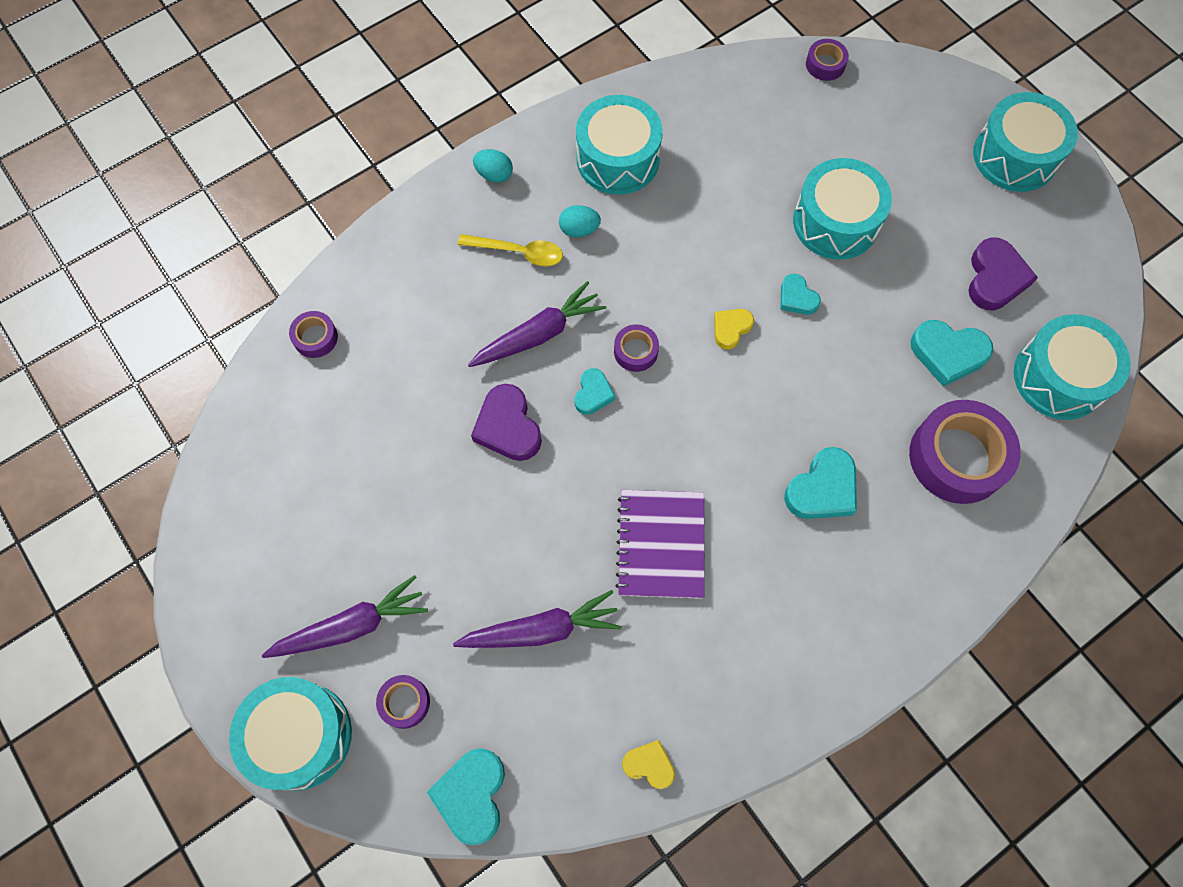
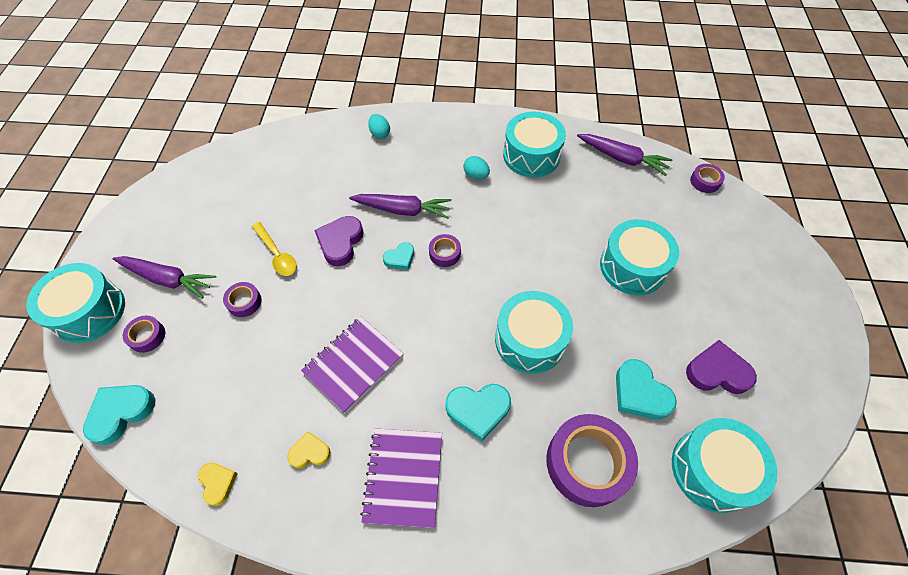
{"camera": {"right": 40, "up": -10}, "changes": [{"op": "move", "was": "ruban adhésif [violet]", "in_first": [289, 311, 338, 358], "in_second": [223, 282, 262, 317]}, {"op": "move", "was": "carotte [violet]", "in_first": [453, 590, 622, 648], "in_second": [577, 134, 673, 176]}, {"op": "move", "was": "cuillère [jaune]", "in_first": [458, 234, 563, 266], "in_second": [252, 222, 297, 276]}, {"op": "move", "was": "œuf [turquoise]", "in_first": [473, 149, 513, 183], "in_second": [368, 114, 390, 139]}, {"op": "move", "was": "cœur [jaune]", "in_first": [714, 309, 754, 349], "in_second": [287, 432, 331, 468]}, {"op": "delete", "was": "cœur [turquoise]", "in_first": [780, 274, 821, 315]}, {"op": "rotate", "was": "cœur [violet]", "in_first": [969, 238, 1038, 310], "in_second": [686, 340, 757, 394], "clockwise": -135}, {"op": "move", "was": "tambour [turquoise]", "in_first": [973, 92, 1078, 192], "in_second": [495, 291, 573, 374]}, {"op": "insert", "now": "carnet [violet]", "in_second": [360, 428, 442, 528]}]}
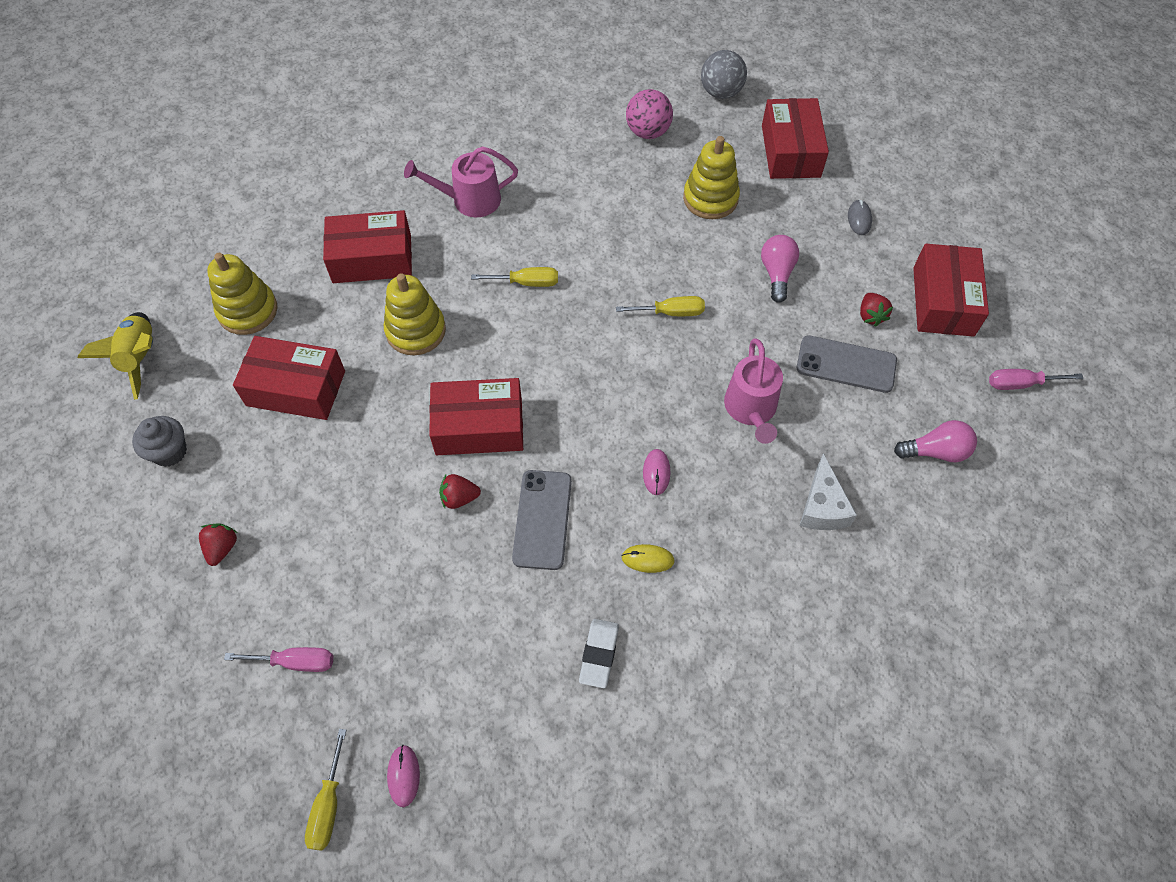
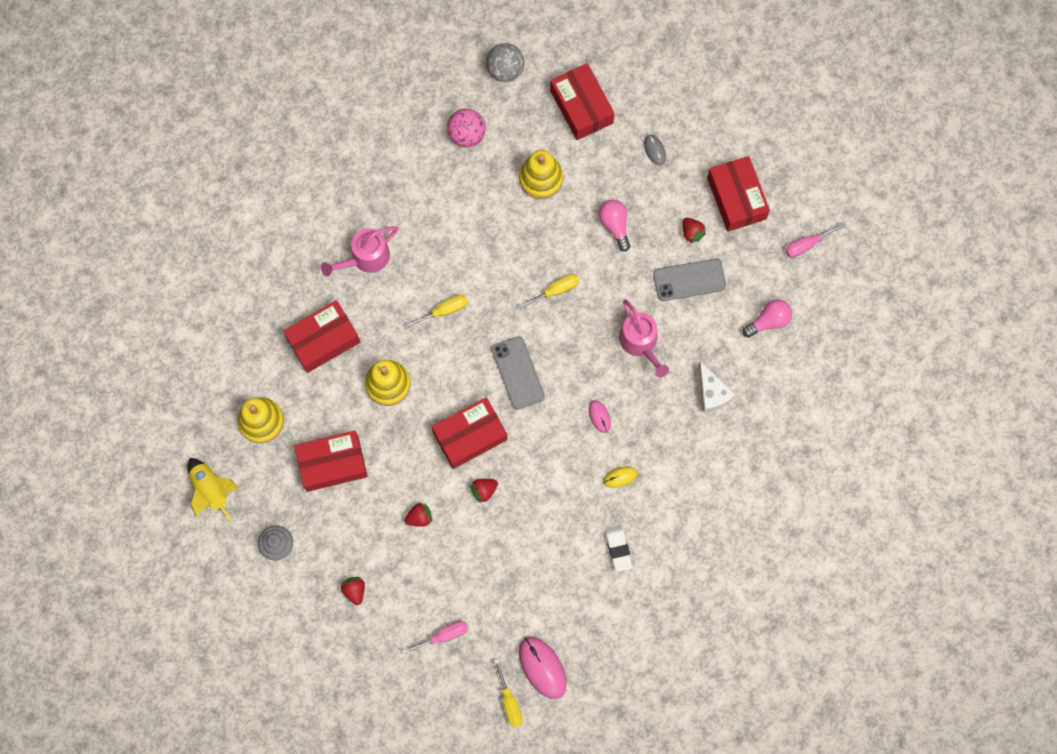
{"camera": {"right": -25, "up": 15}, "changes": [{"op": "resize", "was": "souris [rose]", "in_first": [387, 745, 420, 807], "in_second": [519, 637, 567, 699], "ratio": 1.89}, {"op": "move", "was": "téléphone [gris]", "in_first": [512, 470, 572, 570], "in_second": [492, 336, 545, 410]}, {"op": "insert", "now": "fraise [rouge]", "in_second": [404, 503, 432, 527]}]}
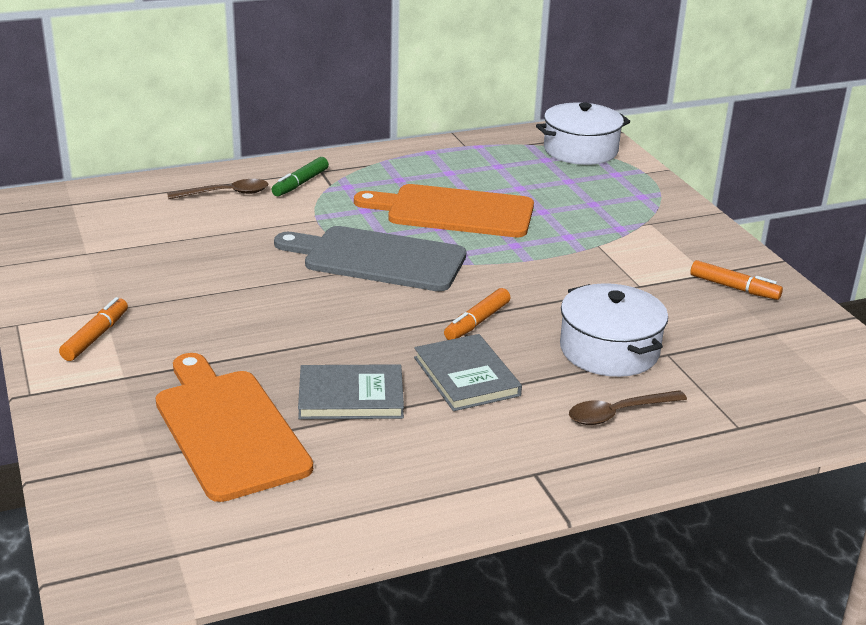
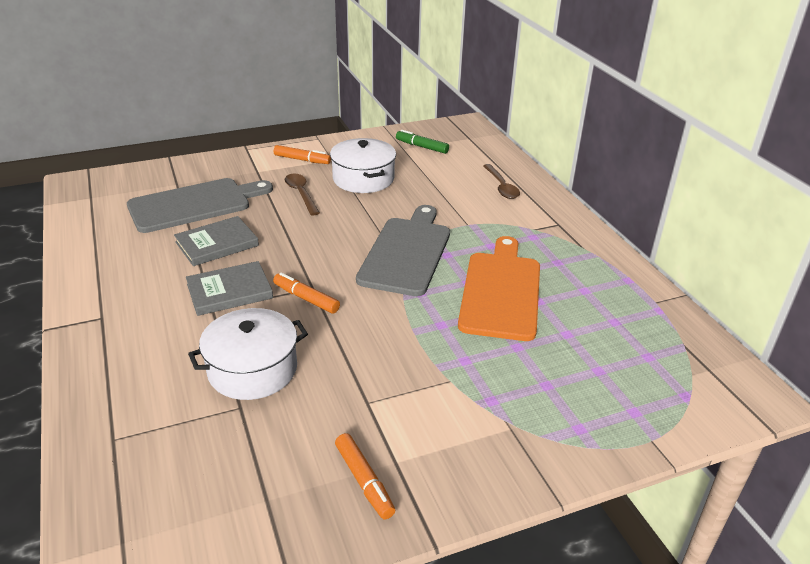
{"camera": {"right": 90, "up": 5}, "changes": [{"op": "recolor", "was": "planche à découper [orange]", "now": "planche à découper [gris]", "in_first": [156, 353, 313, 502], "in_second": [127, 178, 273, 233]}, {"op": "move", "was": "feutre [vert]", "in_first": [271, 157, 329, 196], "in_second": [396, 130, 449, 154]}, {"op": "rotate", "was": "livre [gris]", "in_first": [298, 364, 404, 420], "in_second": [174, 216, 259, 266], "clockwise": 60}, {"op": "move", "was": "marmite [blanc]", "in_first": [536, 102, 630, 165], "in_second": [330, 138, 396, 193]}, {"op": "move", "was": "cuillère [marron]", "in_first": [569, 390, 687, 425], "in_second": [285, 174, 320, 215]}, {"op": "rotate", "was": "feutre [orange]", "in_first": [690, 260, 783, 300], "in_second": [335, 433, 395, 519], "clockwise": -60}]}
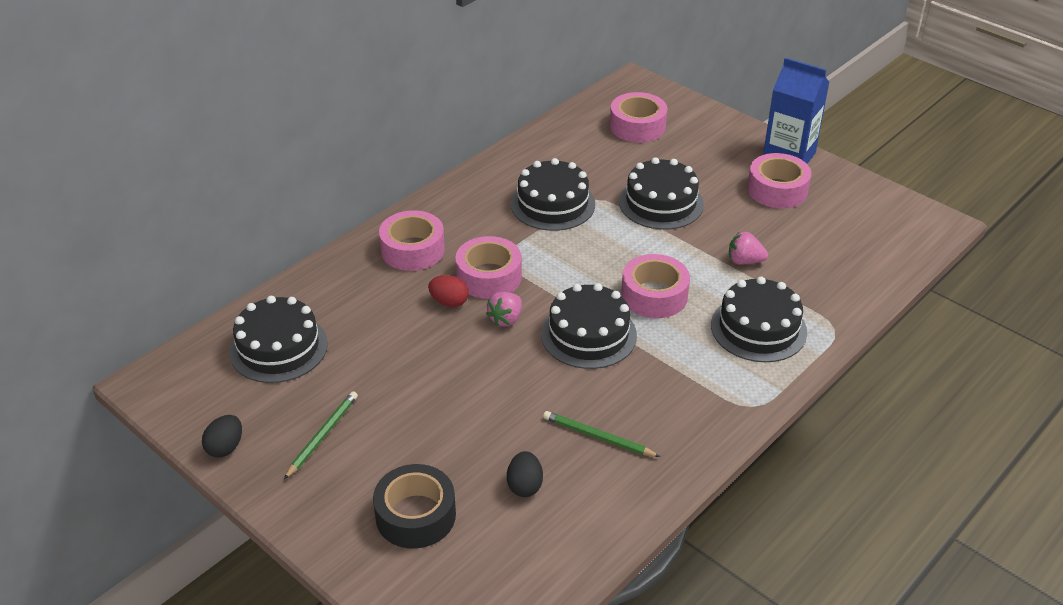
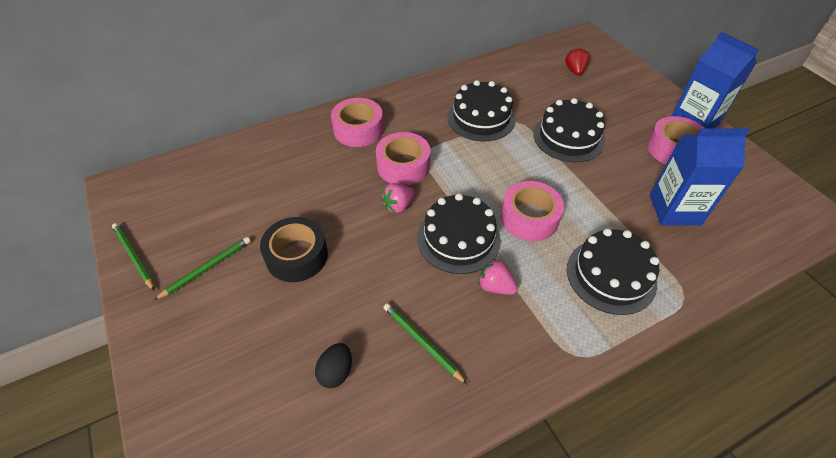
{"camera": {"right": 20, "up": 10}, "changes": [{"op": "replace", "was": "œuf [noir]", "now": "crayon [vert]", "in_first": [202, 415, 242, 458], "in_second": [112, 223, 155, 291]}, {"op": "delete", "was": "gâteau [noir]", "in_first": [229, 296, 328, 383]}, {"op": "move", "was": "ruban adhésif [noir]", "in_first": [373, 464, 456, 549], "in_second": [260, 217, 328, 282]}, {"op": "delete", "was": "œuf [rouge]", "in_first": [428, 275, 469, 307]}, {"op": "replace", "was": "ruban adhésif [rose]", "now": "fraise [rouge]", "in_first": [610, 92, 667, 143], "in_second": [565, 48, 590, 76]}, {"op": "move", "was": "fraise [rose]", "in_first": [729, 232, 768, 265], "in_second": [478, 259, 518, 295]}, {"op": "insert", "now": "brique de lait [bleu]", "in_second": [650, 128, 750, 226]}]}
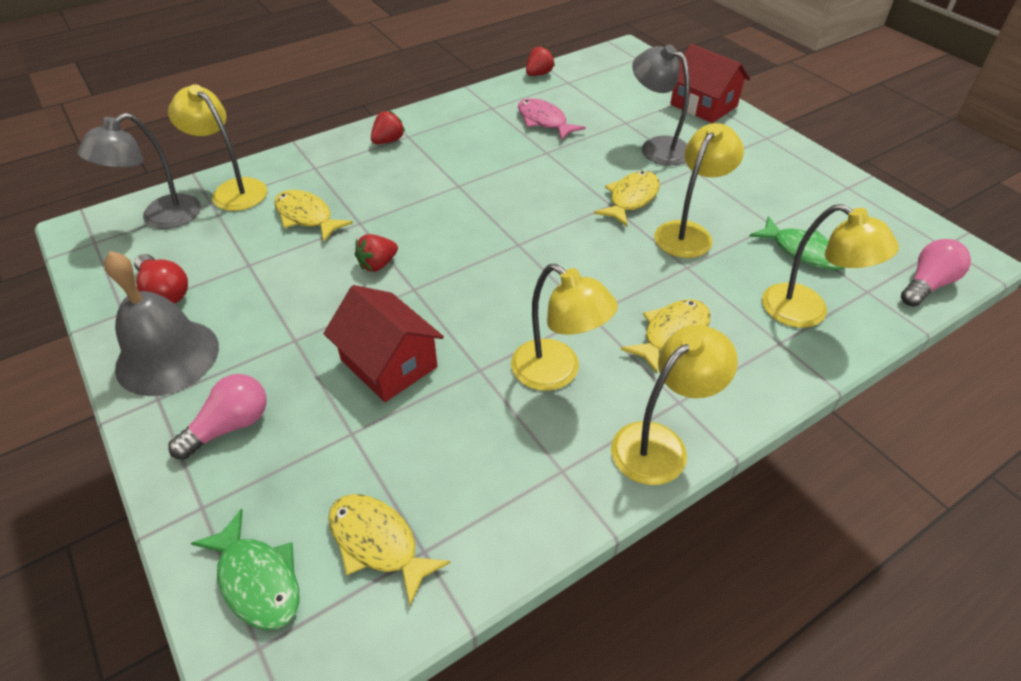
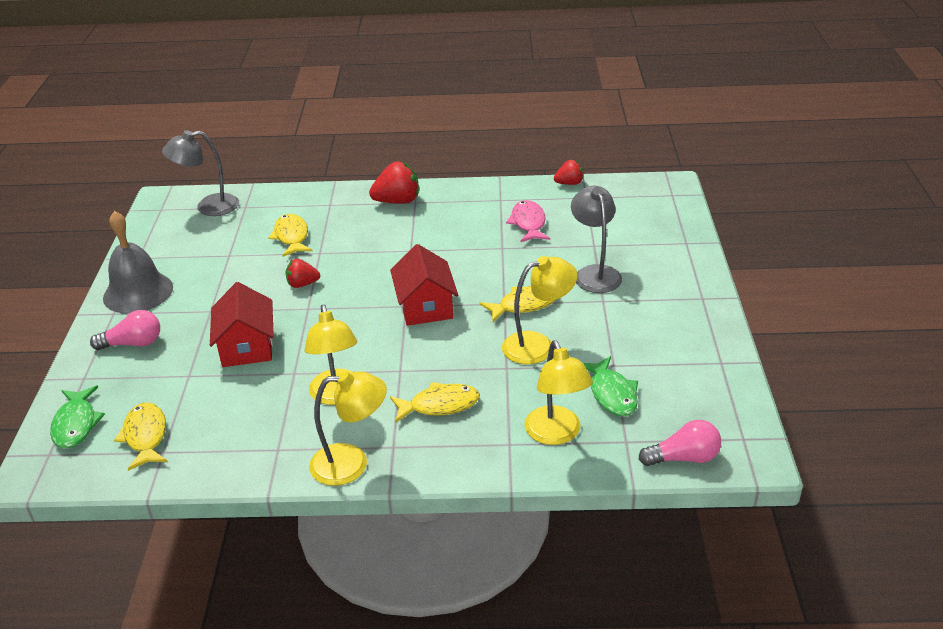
{"camera": {"right": 35, "up": -10}, "changes": [{"op": "delete", "was": "ampoule [rouge]", "in_first": [134, 254, 188, 304]}, {"op": "delete", "was": "lampe [jaune]", "in_first": [168, 84, 267, 211]}, {"op": "resize", "was": "fraise [rouge]", "in_first": [371, 110, 405, 144], "in_second": [369, 162, 419, 204], "ratio": 1.64}, {"op": "move", "was": "maison [rouge]", "in_first": [670, 44, 750, 123], "in_second": [390, 244, 458, 326]}]}
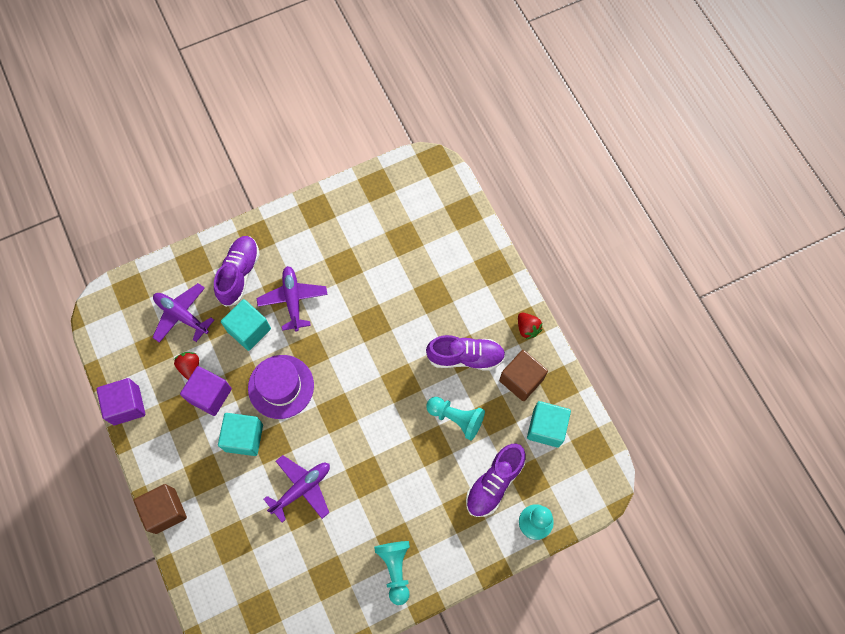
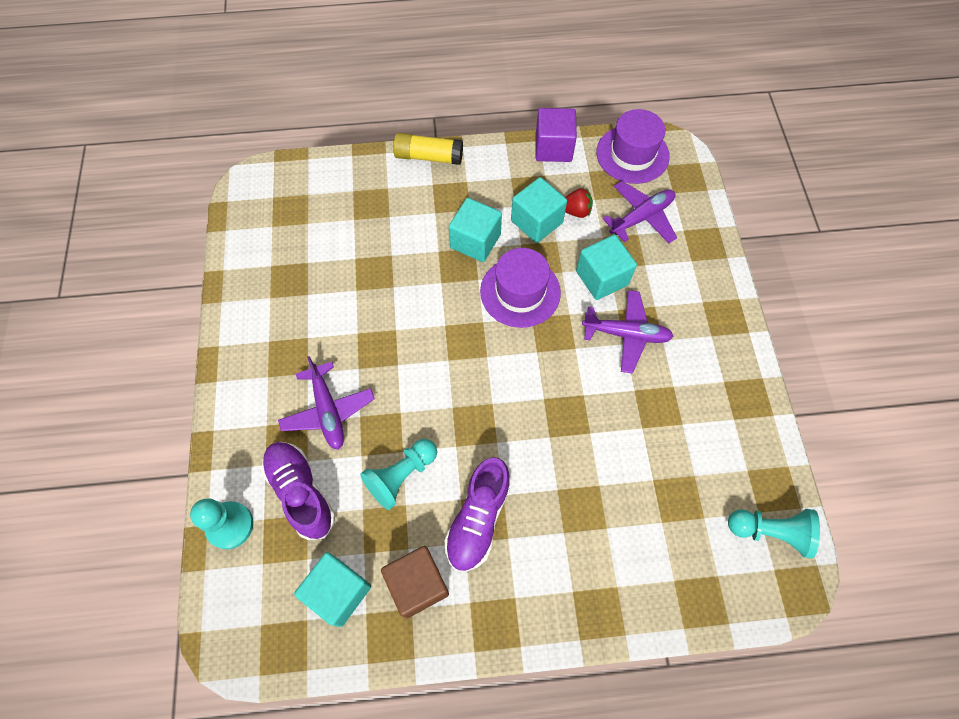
{"camera": {"right": 110, "up": -5}, "changes": [{"op": "replace", "was": "cube [marron]", "now": "bâton de colle [jaune]", "in_first": [134, 484, 187, 534], "in_second": [393, 133, 463, 165]}, {"op": "recolor", "was": "cube [violet]", "now": "cube [turquoise]", "in_first": [180, 366, 232, 416], "in_second": [511, 177, 567, 243]}, {"op": "delete", "was": "chaussure [violet]", "in_first": [214, 236, 260, 307]}, {"op": "move", "was": "avion [violet]", "in_first": [264, 455, 330, 522], "in_second": [278, 356, 375, 450]}, {"op": "move", "was": "pion [turquoise]", "in_first": [374, 541, 410, 605], "in_second": [728, 509, 820, 559]}, {"op": "delete", "was": "fraise [rouge]", "in_first": [518, 313, 543, 339]}, {"op": "insert", "now": "chapeau [violet]", "in_second": [597, 109, 670, 184]}]}
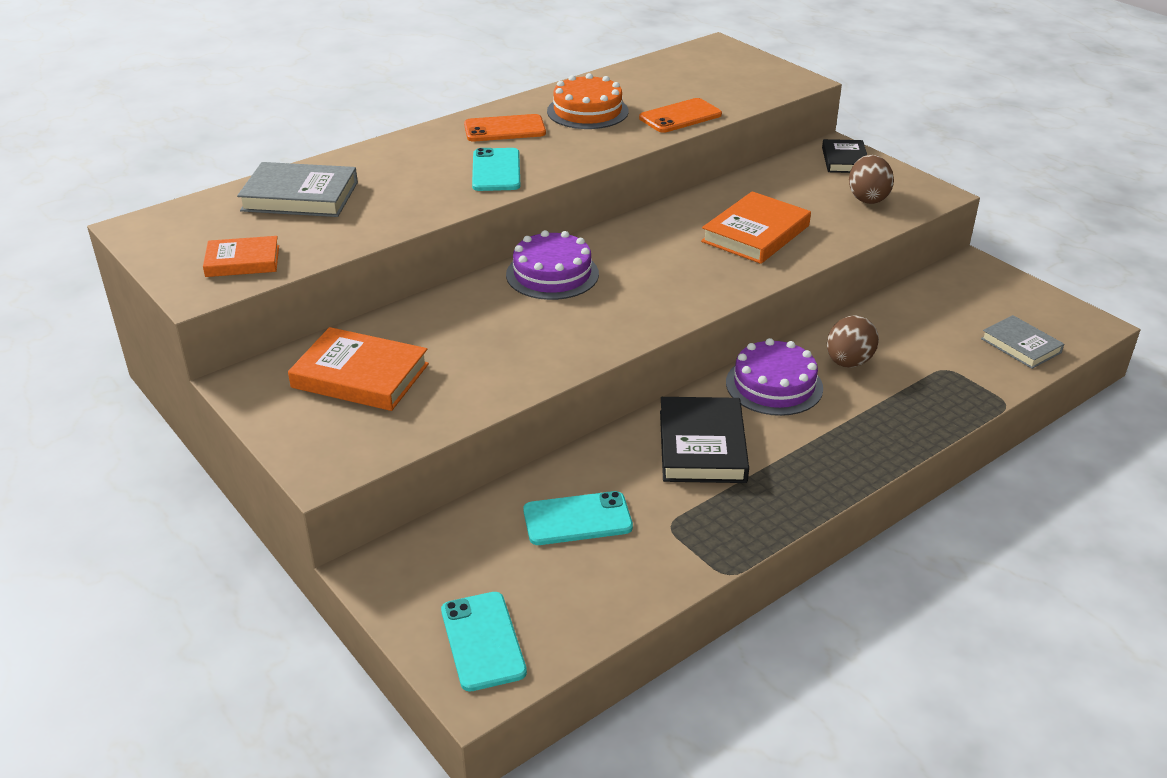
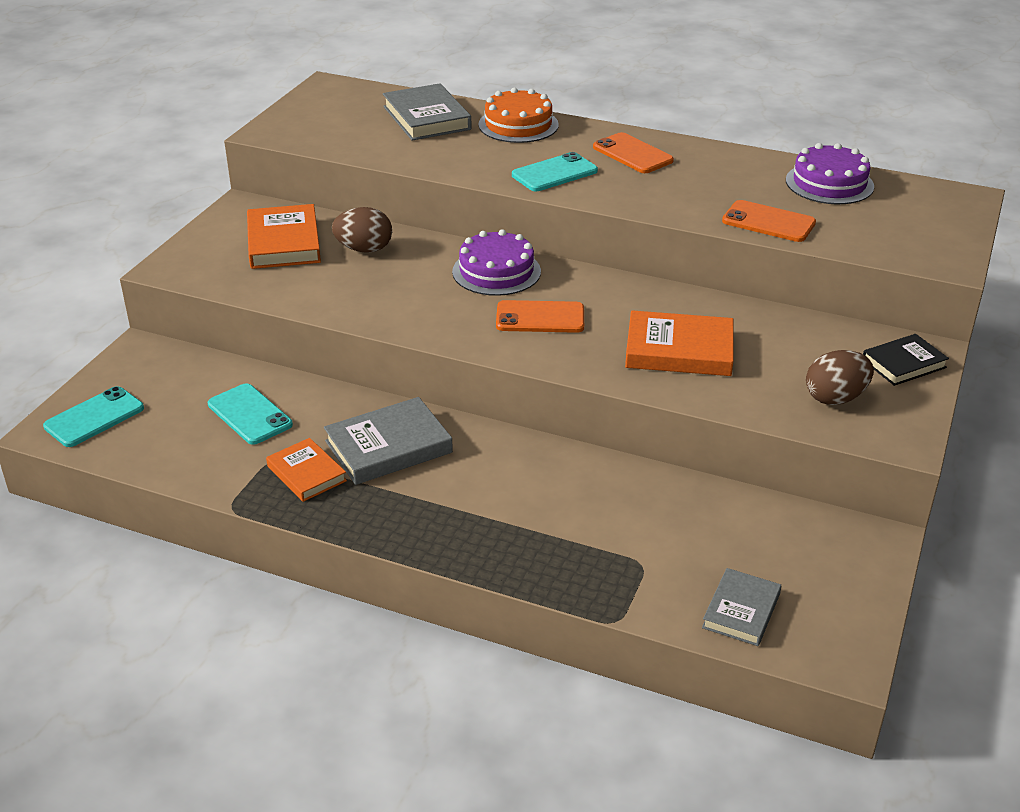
{"camera": {"right": 60, "up": 0}, "changes": [{"op": "move", "was": "livre [orange]", "in_first": [203, 236, 279, 277], "in_second": [266, 438, 347, 502]}, {"op": "move", "was": "gâteau [orange]", "in_first": [547, 73, 629, 129], "in_second": [478, 88, 559, 143]}, {"op": "recolor", "was": "livre [noir]", "now": "livre [gris]", "in_first": [660, 397, 749, 483], "in_second": [324, 397, 453, 485]}, {"op": "move", "was": "gâteau [violet]", "in_first": [726, 338, 823, 416], "in_second": [786, 143, 874, 204]}, {"op": "move", "was": "œuf [marron]", "in_first": [827, 315, 879, 368], "in_second": [332, 207, 392, 253]}, {"op": "insert", "now": "téléphone [orange]", "in_second": [496, 300, 584, 333]}]}
